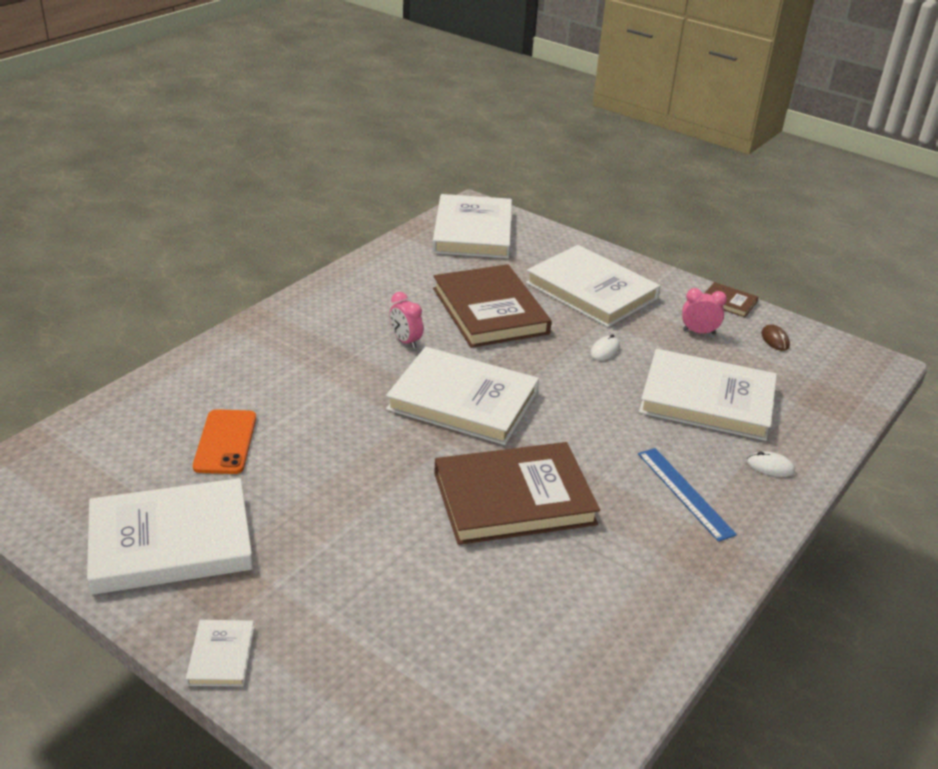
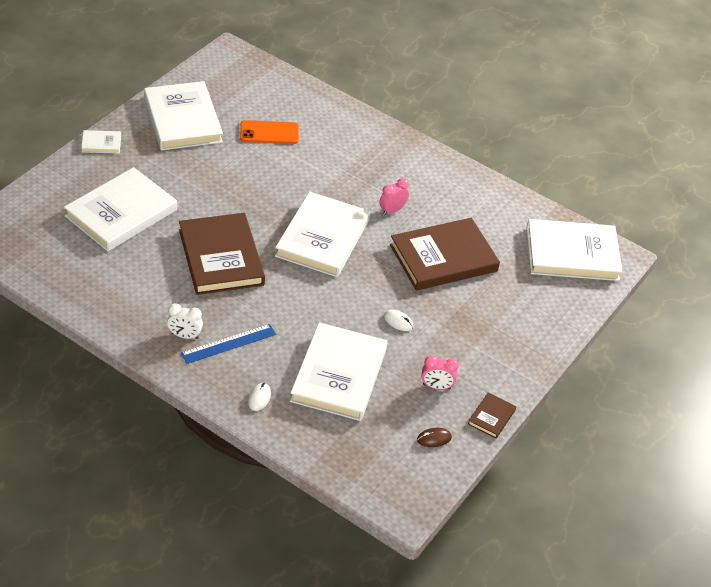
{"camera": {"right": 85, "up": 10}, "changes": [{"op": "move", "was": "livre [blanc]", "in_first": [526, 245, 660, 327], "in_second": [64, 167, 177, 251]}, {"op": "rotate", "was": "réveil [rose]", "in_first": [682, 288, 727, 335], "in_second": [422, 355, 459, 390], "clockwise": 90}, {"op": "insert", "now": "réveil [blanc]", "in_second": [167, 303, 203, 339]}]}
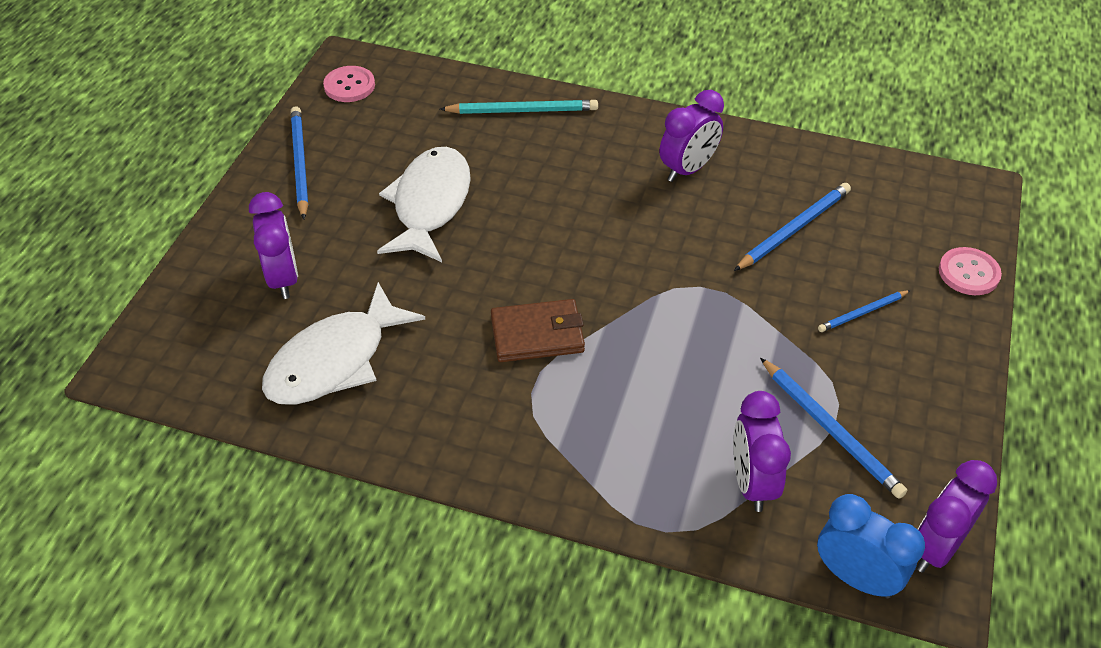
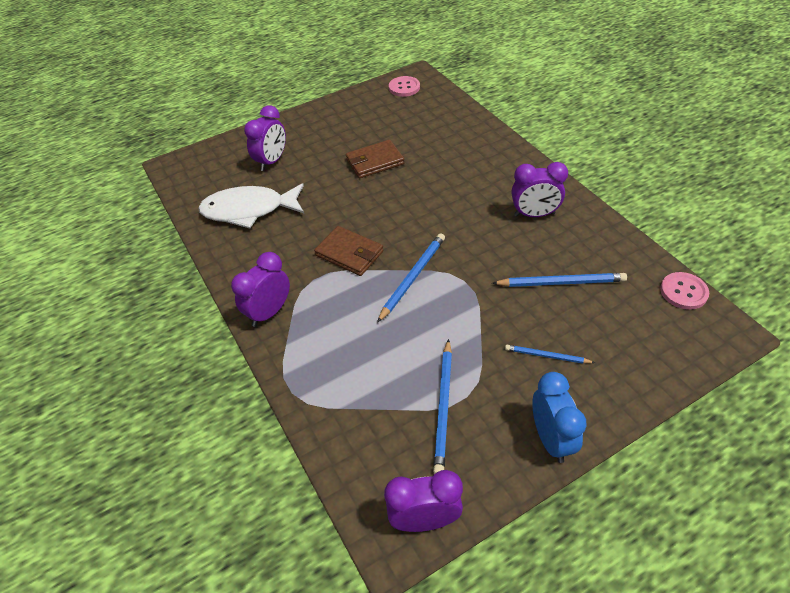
{"camera": {"right": 45, "up": 0}, "changes": [{"op": "move", "was": "crayon [bleu]", "in_first": [291, 106, 308, 219], "in_second": [377, 233, 445, 323]}, {"op": "replace", "was": "poisson [blanc]", "now": "portefeuille [marron]", "in_first": [377, 147, 471, 262], "in_second": [346, 140, 405, 178]}, {"op": "delete", "was": "crayon [turquoise]", "in_first": [440, 100, 598, 114]}, {"op": "move", "was": "réveil [violet]", "in_first": [733, 391, 791, 512], "in_second": [231, 252, 290, 327]}, {"op": "move", "was": "réveil [bleu]", "in_first": [817, 494, 925, 599], "in_second": [533, 372, 587, 463]}, {"op": "move", "was": "bouton [rose]", "in_first": [939, 247, 1002, 295], "in_second": [660, 272, 709, 310]}]}
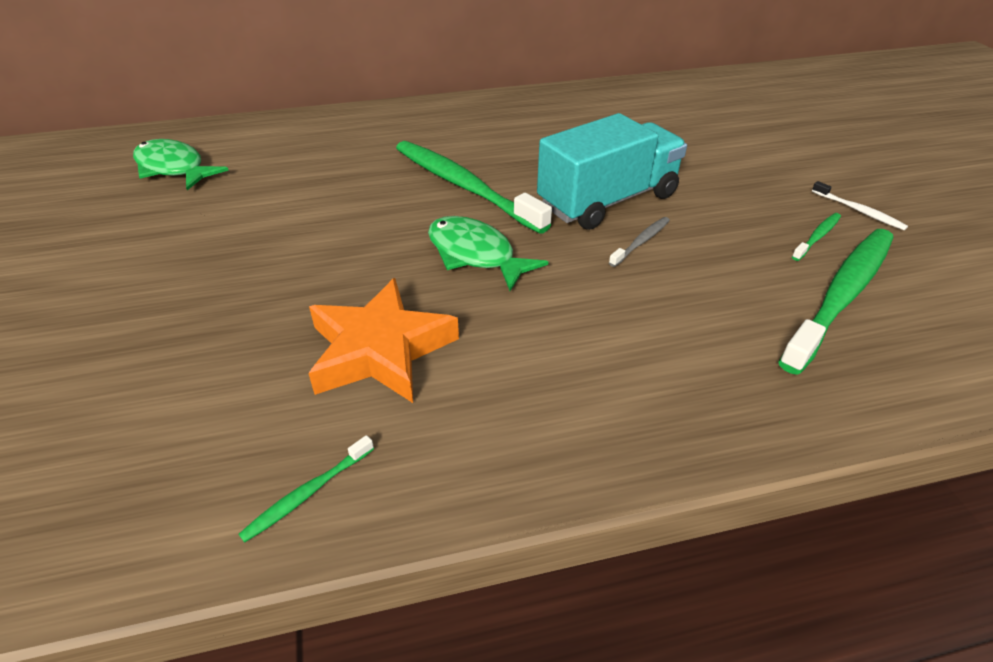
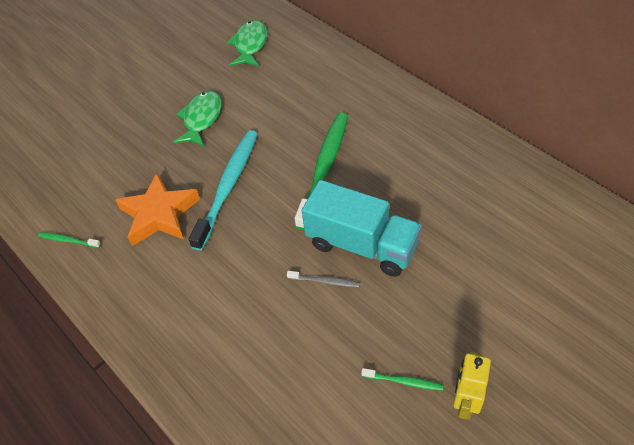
{"camera": {"right": 65, "up": 10}, "changes": [{"op": "move", "was": "poisson [vert]", "in_first": [428, 216, 548, 291], "in_second": [173, 90, 222, 147]}, {"op": "delete", "was": "brosse à dents [vert]", "in_first": [778, 229, 893, 375]}, {"op": "replace", "was": "brosse à dents [blanc]", "now": "robot [jaune]", "in_first": [812, 181, 908, 230], "in_second": [453, 352, 491, 420]}, {"op": "insert", "now": "brosse à dents [turquoise]", "in_second": [188, 130, 258, 251]}]}
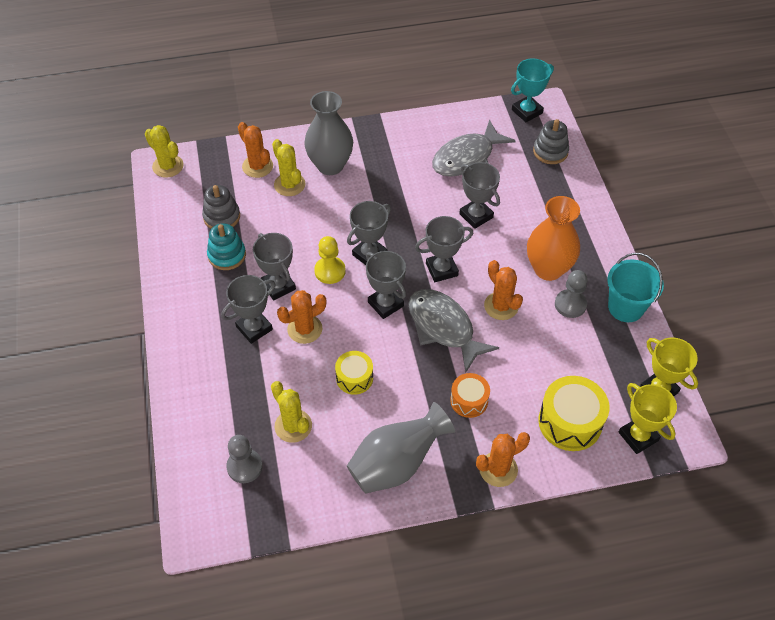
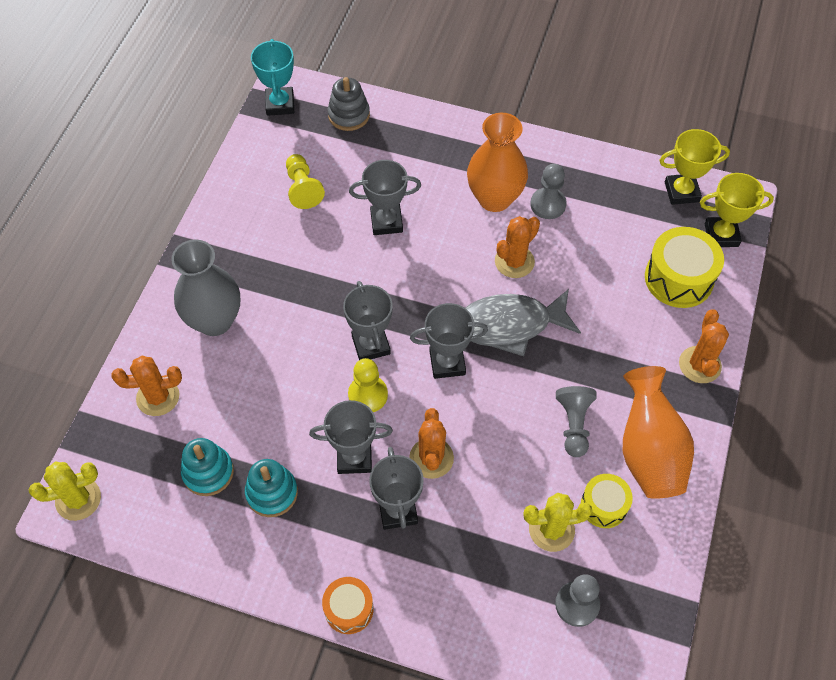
{"camera": {"right": -60, "up": 5}, "changes": [{"op": "recolor", "was": "jouet à empiler [gris]", "now": "jouet à empiler [turquoise]", "in_first": [202, 185, 240, 229], "in_second": [181, 438, 234, 496]}, {"op": "delete", "was": "cactus [jaune]", "in_first": [272, 139, 306, 196]}, {"op": "move", "was": "tambour [jaune]", "in_first": [335, 351, 373, 395], "in_second": [581, 474, 633, 528]}, {"op": "recolor", "was": "vase [gris]", "now": "vase [orange]", "in_first": [347, 402, 455, 494], "in_second": [623, 366, 694, 499]}, {"op": "delete", "was": "trophée [gris]", "in_first": [415, 216, 473, 282]}, {"op": "replace", "was": "poisson [gris]", "now": "pion [jaune]", "in_first": [432, 120, 516, 177], "in_second": [286, 154, 325, 209]}, {"op": "move", "was": "tambour [orange]", "in_first": [450, 373, 490, 418], "in_second": [322, 577, 374, 634]}, {"op": "rotate", "was": "cactus [orange]", "in_first": [484, 260, 523, 320], "in_second": [495, 216, 540, 278], "clockwise": -45}, {"op": "delete", "was": "seau [turquoise]", "in_first": [607, 253, 664, 322]}, {"op": "insert", "now": "pion [gris]", "in_second": [556, 386, 597, 457]}]}
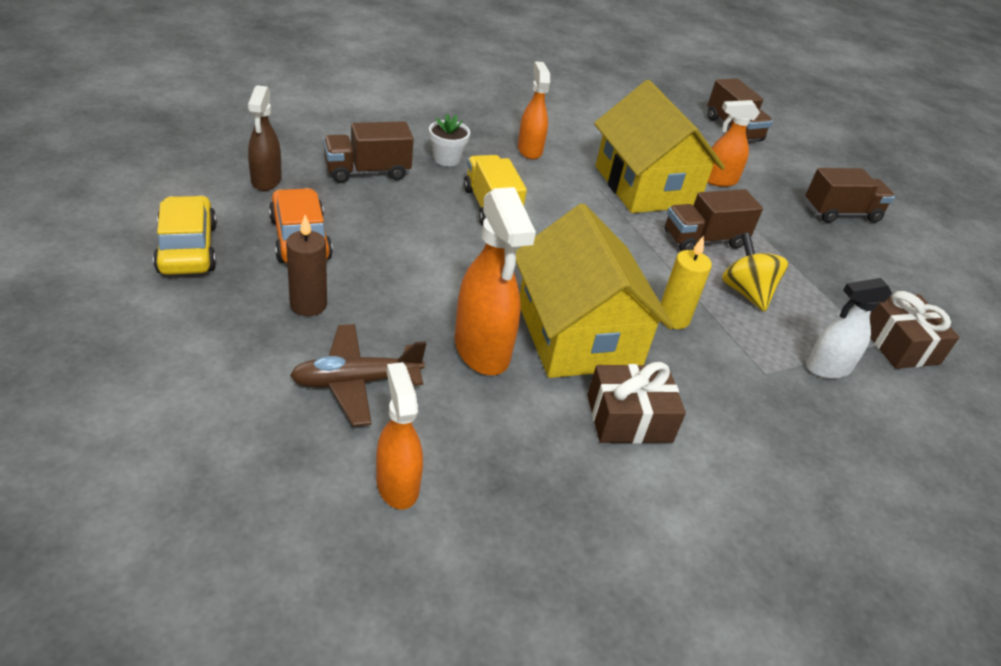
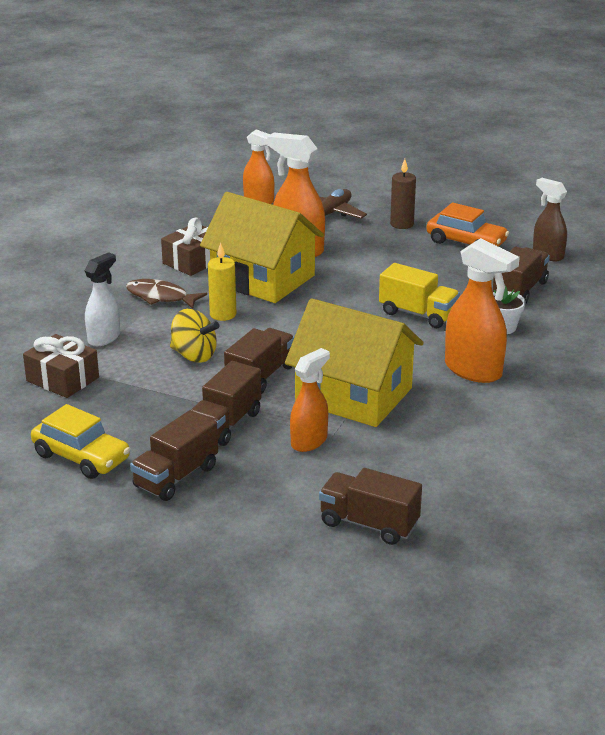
{"camera": {"right": 145, "up": -10}, "changes": [{"op": "move", "was": "voiture [jaune]", "in_first": [153, 196, 217, 275], "in_second": [31, 404, 130, 479]}, {"op": "resize", "was": "vaporisateur [orange]", "in_first": [518, 61, 550, 160], "in_second": [445, 238, 520, 383], "ratio": 1.54}, {"op": "insert", "now": "poisson [marron]", "in_second": [126, 279, 207, 309]}, {"op": "insert", "now": "camion [marron]", "in_second": [191, 361, 261, 446]}]}
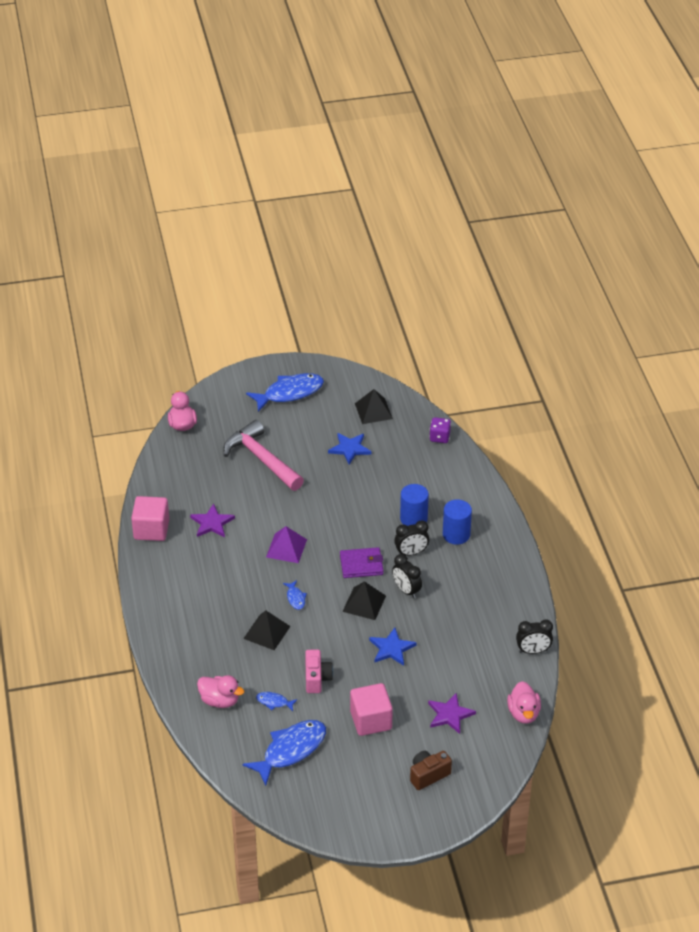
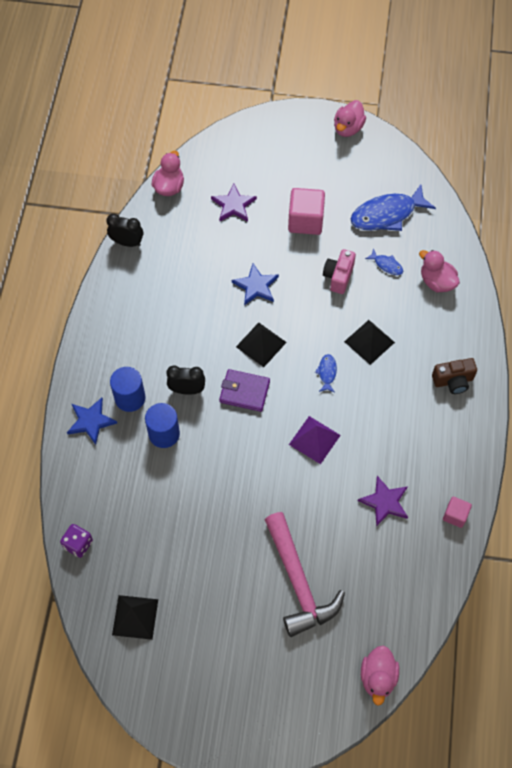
{"camera": {"right": -160, "up": 20}, "changes": [{"op": "resize", "was": "cube [rose]", "in_first": [131, 496, 169, 541], "in_second": [443, 497, 472, 528], "ratio": 0.56}, {"op": "delete", "was": "poisson [bleu]", "in_first": [246, 373, 324, 412]}, {"op": "move", "was": "étoile [bleu]", "in_first": [328, 433, 371, 464], "in_second": [67, 398, 117, 445]}, {"op": "delete", "was": "réveil [noir]", "in_first": [392, 554, 422, 598]}, {"op": "move", "was": "appareil photo [marron]", "in_first": [410, 751, 452, 790], "in_second": [432, 358, 477, 394]}, {"op": "insert", "now": "canard [rose]", "in_second": [334, 100, 366, 137]}]}
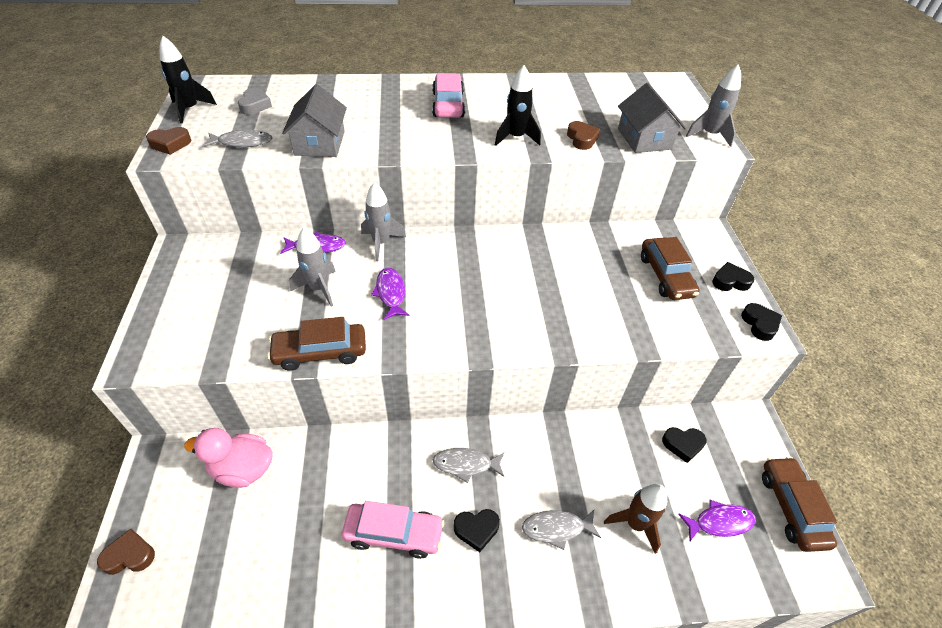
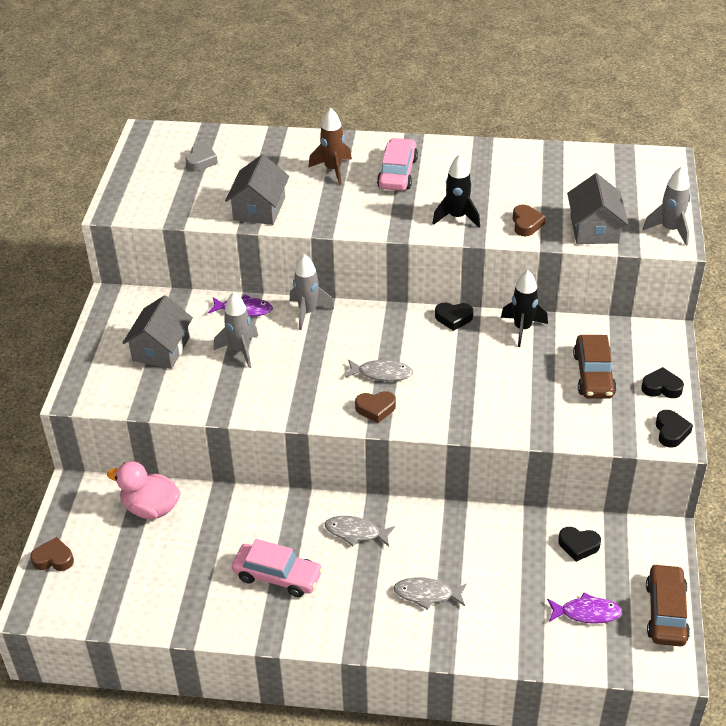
{"camera": {"right": 15, "up": -5}, "changes": [{"op": "move", "was": "cœur [marron]", "in_first": [146, 127, 192, 155], "in_second": [355, 391, 396, 423]}, {"op": "move", "was": "fusée [noir]", "in_first": [159, 36, 217, 123], "in_second": [501, 270, 548, 347]}, {"op": "move", "was": "poisson [gris]", "in_first": [203, 129, 272, 147], "in_second": [345, 357, 413, 381]}, {"op": "delete", "was": "voiture [marron]", "in_first": [267, 317, 366, 371]}, {"op": "delete", "was": "poisson [violet]", "in_first": [371, 268, 410, 320]}, {"op": "move", "was": "cœur [noir]", "in_first": [454, 509, 500, 552], "in_second": [435, 302, 473, 331]}, {"op": "move", "was": "fusée [marron]", "in_first": [604, 484, 667, 554], "in_second": [308, 108, 352, 185]}, {"op": "insert", "now": "maison [gris]", "in_second": [123, 295, 193, 369]}]}
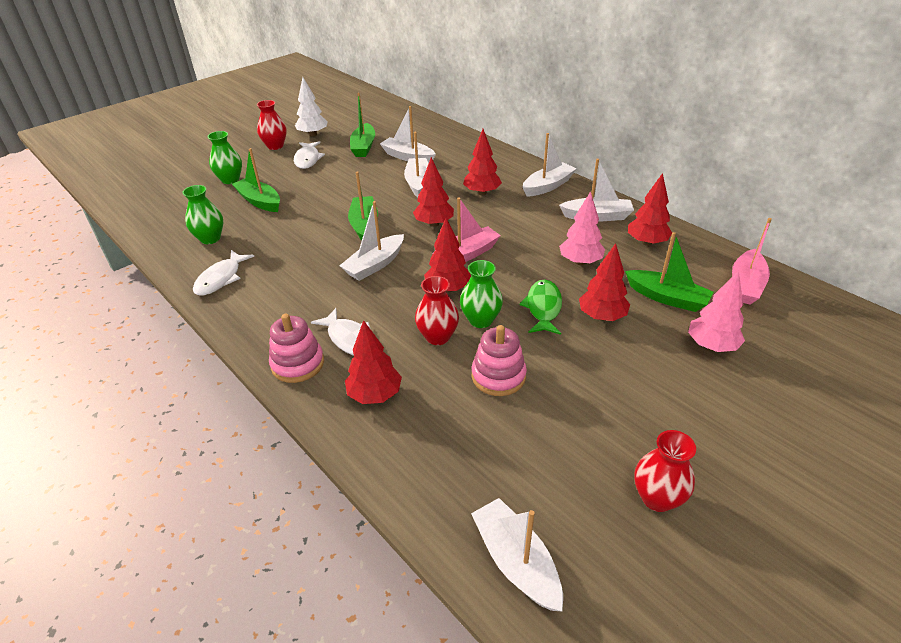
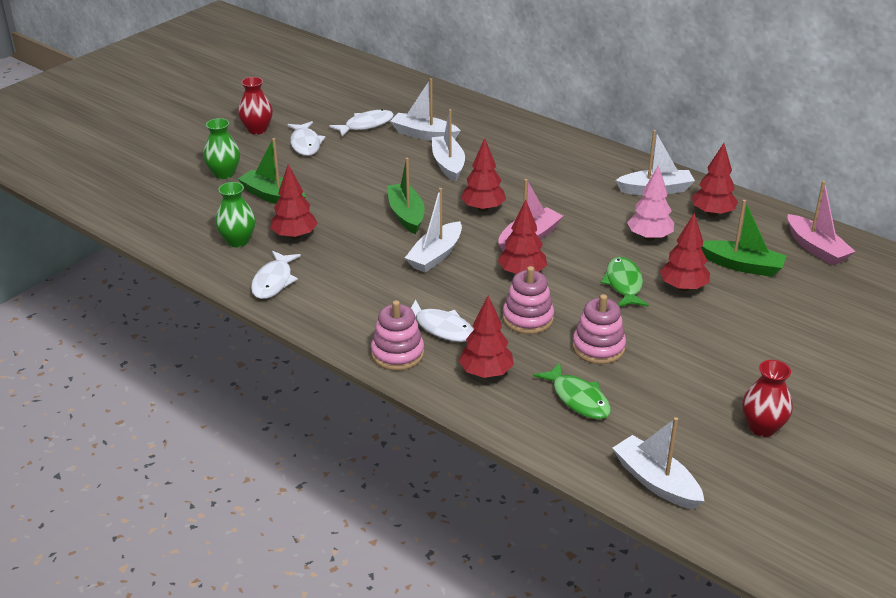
{"camera": {"right": -10, "up": -5}, "changes": [{"op": "delete", "was": "arbre [blanc]", "in_first": [295, 77, 328, 137]}, {"op": "replace", "was": "bateau [vert]", "now": "poisson [blanc]", "in_first": [350, 93, 375, 157], "in_second": [329, 109, 394, 137]}, {"op": "replace", "was": "vase [rouge]", "now": "jouet à empiler [rose]", "in_first": [415, 276, 459, 345], "in_second": [503, 266, 554, 334]}, {"op": "delete", "was": "vase [vert]", "in_first": [460, 260, 503, 328]}, {"op": "move", "was": "arbre [rouge]", "in_first": [463, 129, 502, 195], "in_second": [270, 164, 318, 240]}, {"op": "delete", "was": "bateau [blanc]", "in_first": [523, 133, 576, 197]}, {"op": "delete", "was": "arbre [rose]", "in_first": [688, 271, 745, 352]}, {"op": "rotate", "was": "bateau [rose]", "in_first": [732, 218, 772, 305], "in_second": [788, 181, 856, 265], "clockwise": -45}, {"op": "insert", "now": "poisson [vert]", "in_second": [533, 362, 611, 419]}]}
